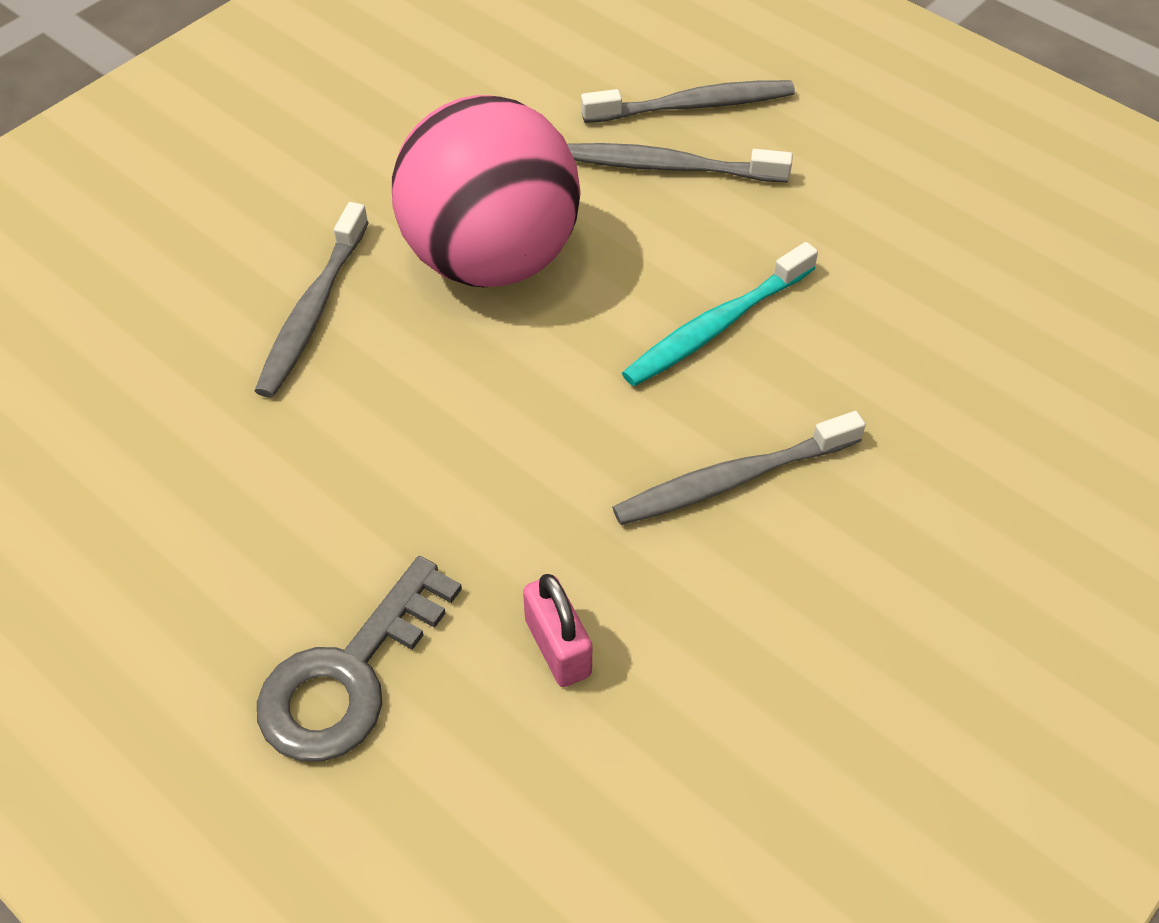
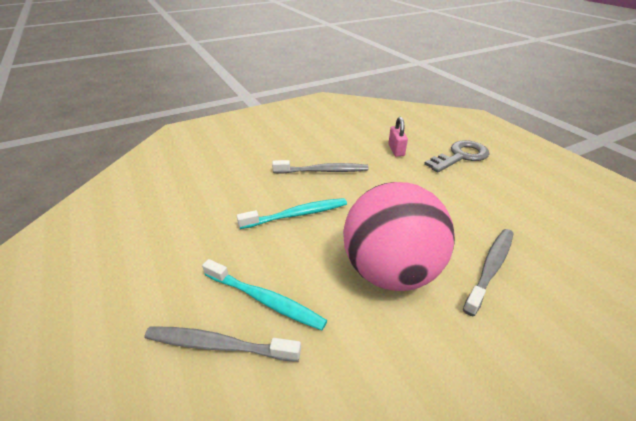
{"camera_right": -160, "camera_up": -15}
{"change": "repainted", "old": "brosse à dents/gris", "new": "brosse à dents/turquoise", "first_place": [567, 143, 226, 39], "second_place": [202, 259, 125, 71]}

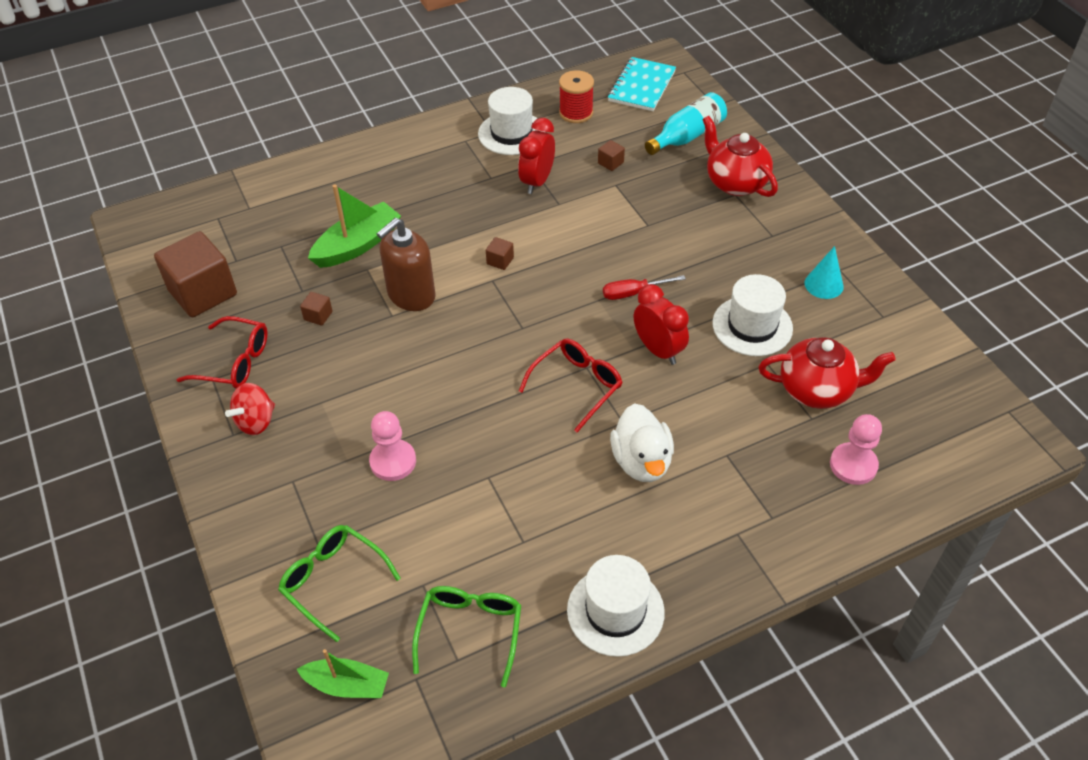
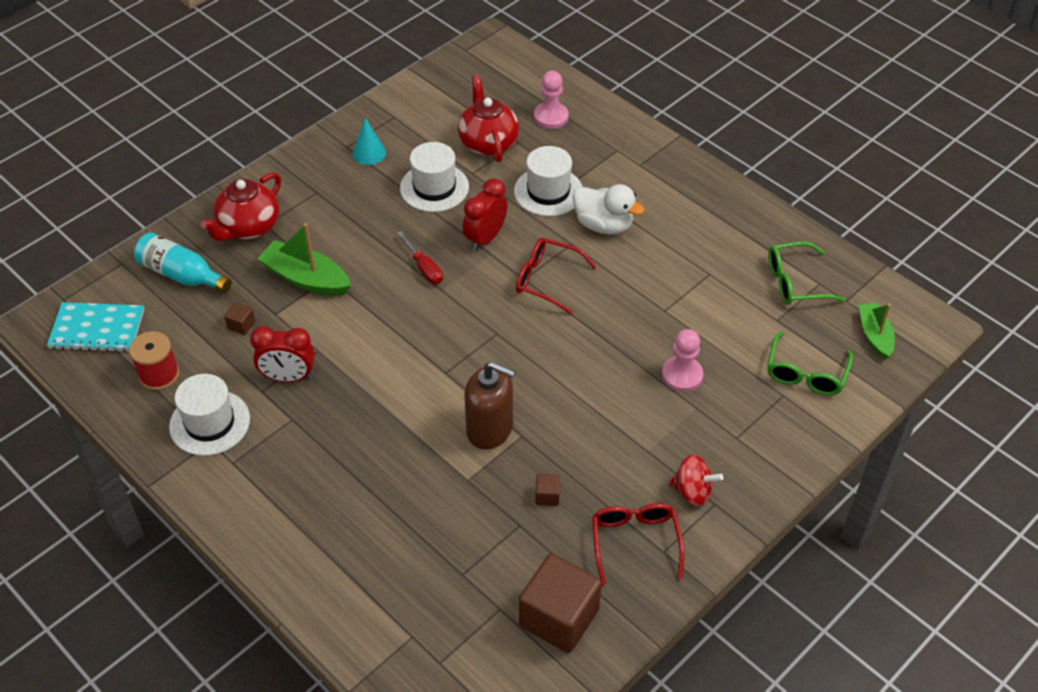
{"camera_right": -110, "camera_up": 0}
{"change": "shifted", "old": "bateau/vert", "first_place": [308, 184, 93, 84], "second_place": [257, 223, 94, 73]}
{"change": "gone", "old": "cube/marron", "first_place": [486, 237, 28, 33]}
{"change": "rotated", "old": "canard/blanc", "first_place": [610, 403, 64, 79], "second_place": [573, 184, 72, 51], "degrees": 60}
{"change": "shifted", "old": "chapeau/blanc", "first_place": [567, 555, 98, 102], "second_place": [514, 146, 68, 70]}

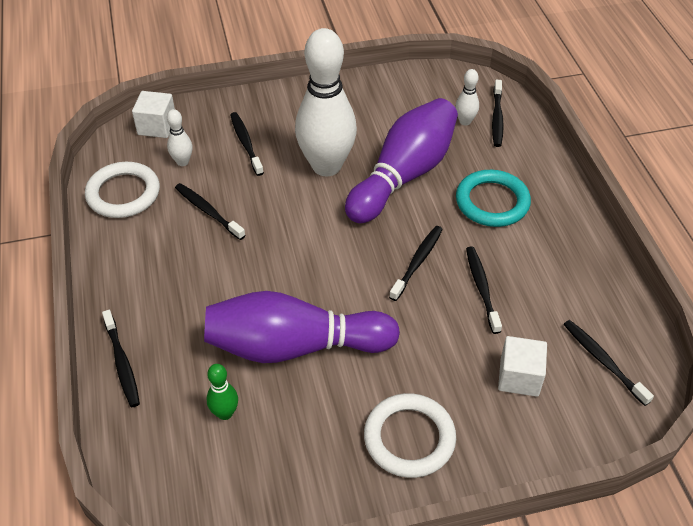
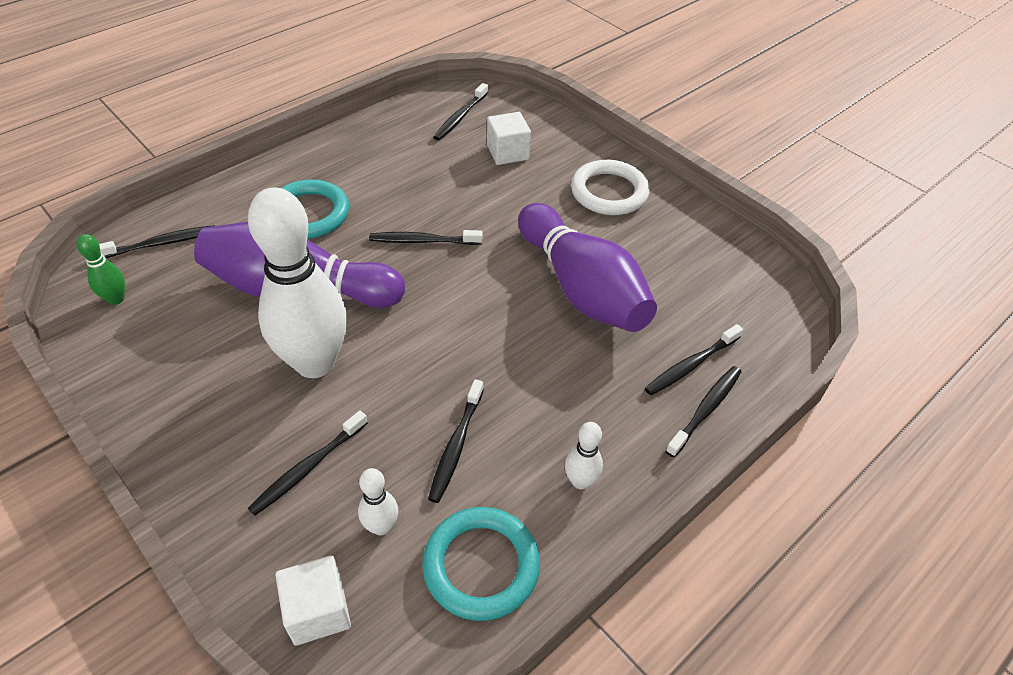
{"camera_right": -120, "camera_up": 0}
{"change": "shifted", "old": "quille/blanc", "first_place": [455, 69, 24, 56], "second_place": [565, 422, 38, 67]}
{"change": "repainted", "old": "anneau/blanc", "new": "anneau/turquoise", "first_place": [85, 162, 75, 56], "second_place": [422, 507, 118, 114]}
{"change": "shifted", "old": "brosse à dents/noir", "first_place": [466, 246, 36, 88], "second_place": [645, 324, 98, 71]}
{"change": "shifted", "old": "quille/vert", "first_place": [207, 364, 31, 56], "second_place": [76, 234, 49, 71]}

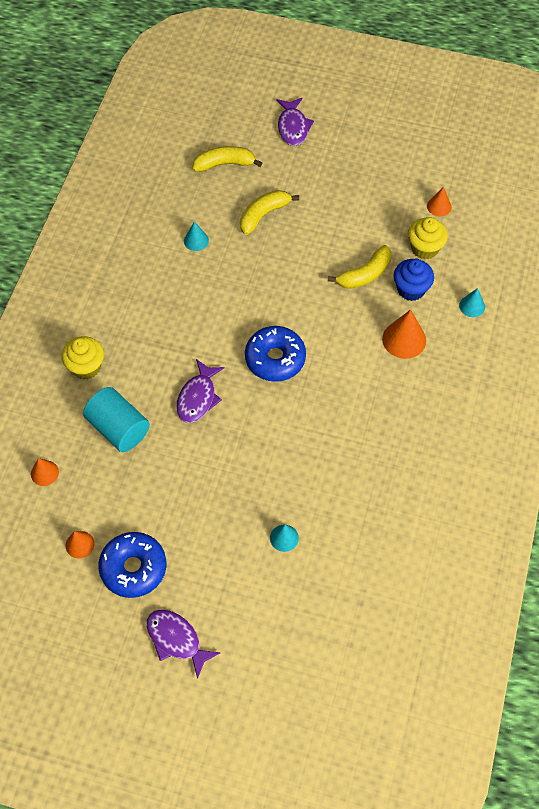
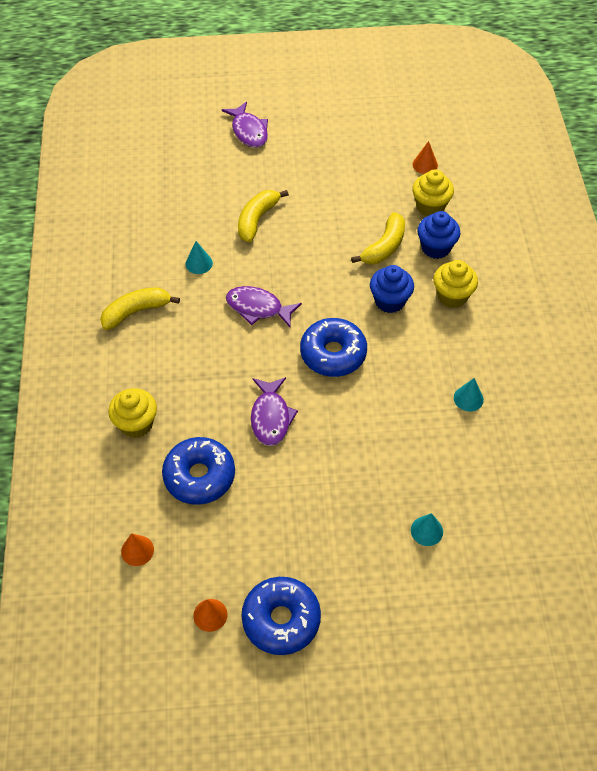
{"camera_right": -20, "camera_up": -5}
{"change": "shifted", "old": "banane/jaune", "first_place": [192, 146, 70, 26], "second_place": [100, 287, 80, 43]}
{"change": "shifted", "old": "cône/turquoise", "first_place": [459, 288, 26, 29], "second_place": [454, 378, 30, 33]}
{"change": "swapped", "old": "cône/orange", "new": "muffin/jaune", "first_place": [382, 309, 44, 50], "second_place": [433, 260, 45, 48]}
{"change": "swapped", "old": "cylindre/turquoise", "new": "beignet/bleu", "first_place": [83, 387, 67, 65], "second_place": [162, 437, 73, 68]}
{"change": "shifted", "old": "poisson/violet", "first_place": [146, 610, 75, 69], "second_place": [226, 286, 76, 42]}
{"change": "new", "new": "muffin/bleu", "second_place": [370, 265, 44, 48]}

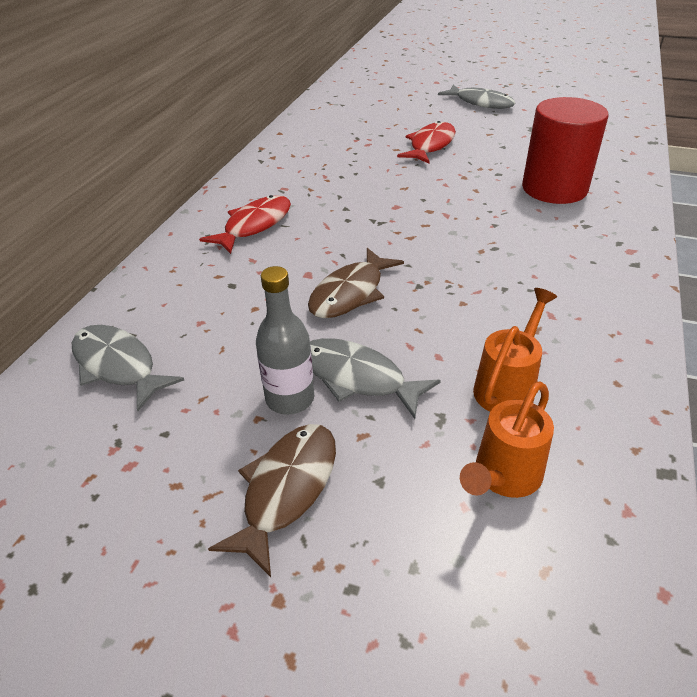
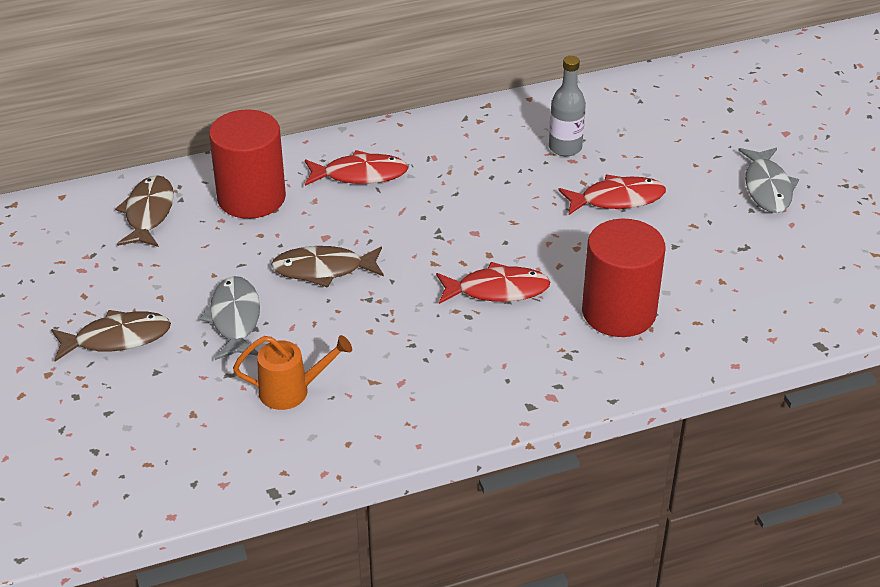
{"camera_right": 50, "camera_up": 0}
{"change": "shifted", "old": "bouteille/gris", "first_place": [256, 266, 58, 149], "second_place": [549, 56, 37, 100]}
{"change": "repainted", "old": "poisson/gris", "new": "poisson/marron", "first_place": [72, 325, 112, 86], "second_place": [115, 175, 59, 72]}
{"change": "gone", "old": "arrosoir/orange", "first_place": [460, 381, 94, 117]}
{"change": "new", "new": "cylindre/rouge", "second_place": [209, 109, 77, 110]}
{"change": "new", "new": "poisson/rouge", "second_place": [436, 262, 114, 42]}

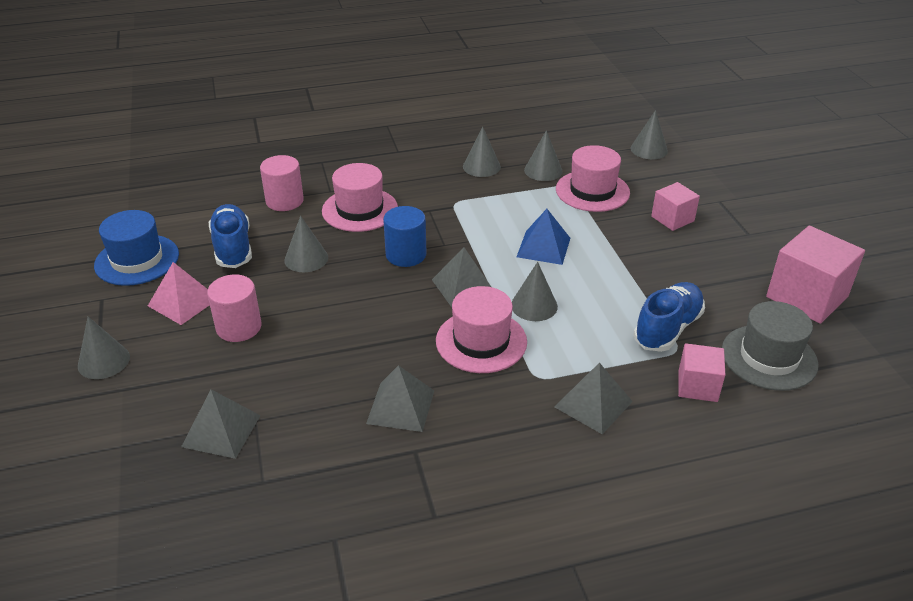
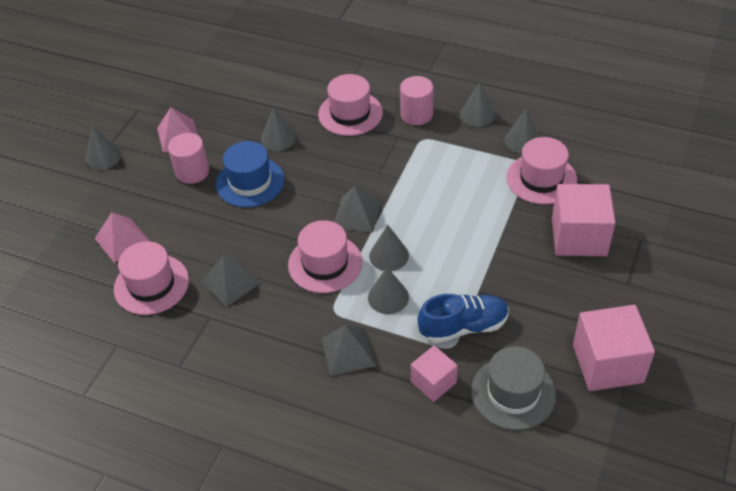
{"camera_right": 40, "camera_up": 10}
{"change": "shifted", "old": "cône/gris", "first_place": [631, 110, 37, 49], "second_place": [368, 267, 41, 47]}
{"change": "shifted", "old": "cylindre/rose", "first_place": [260, 155, 44, 56], "second_place": [400, 76, 33, 49]}
{"change": "scaled", "old": "cube/rose", "first_place": [651, 182, 49, 49], "second_place": [552, 184, 64, 72], "factor": 1.73}
{"change": "gone", "old": "chaussure/bleu", "first_place": [209, 204, 43, 64]}
{"change": "gone", "old": "cylindre/bleu", "first_place": [383, 206, 44, 61]}
{"change": "gone", "old": "pyramide/bleu", "first_place": [517, 209, 53, 56]}
{"change": "shifted", "old": "chapeau/bleu", "first_place": [94, 210, 85, 76], "second_place": [216, 141, 69, 66]}
{"change": "repainted", "old": "pyramide/gris", "new": "pyramide/rose", "first_place": [181, 390, 80, 69], "second_place": [95, 212, 54, 51]}
{"change": "new", "new": "chapeau/rose", "second_place": [114, 241, 75, 74]}

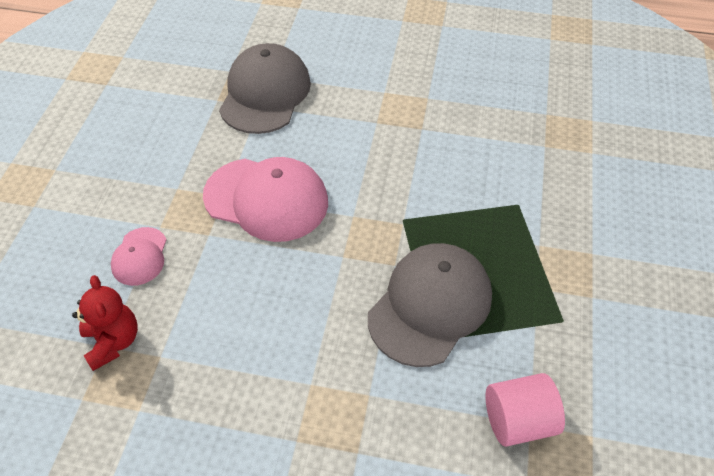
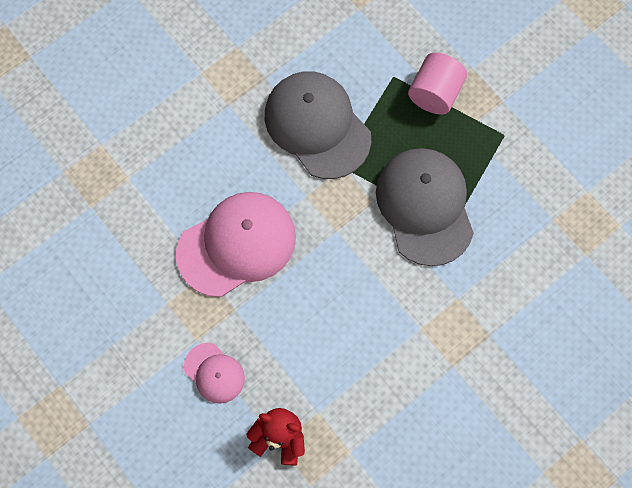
{"camera_right": -50, "camera_up": 20}
{"change": "shifted", "old": "casquette/gris", "first_place": [219, 43, 92, 91], "second_place": [265, 71, 106, 108]}
{"change": "shifted", "old": "cylindre/rose", "first_place": [486, 373, 79, 74], "second_place": [408, 52, 59, 63]}

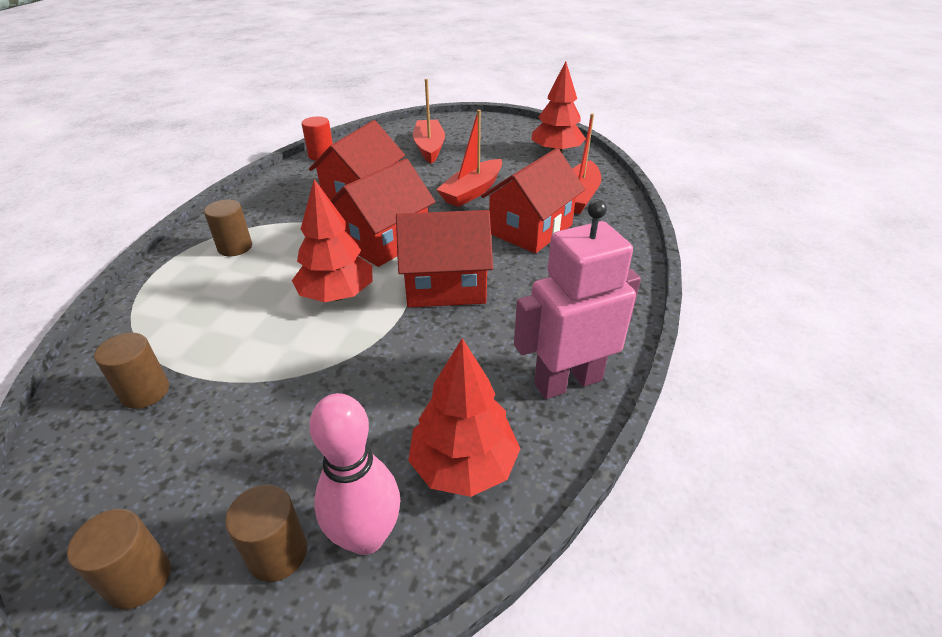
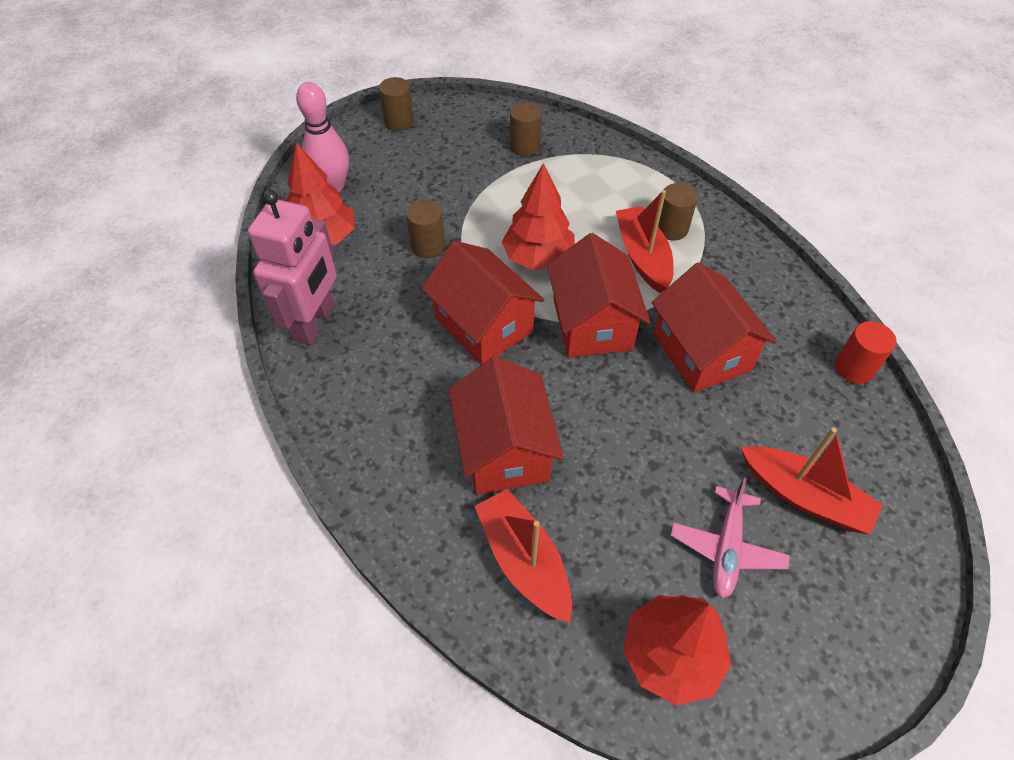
{"camera_right": 130, "camera_up": 15}
{"change": "shifted", "old": "bateau/rouge", "first_place": [436, 110, 66, 97], "second_place": [616, 190, 58, 103]}
{"change": "rotated", "old": "maison/rouge", "first_place": [396, 210, 97, 97], "second_place": [422, 241, 122, 124], "degrees": -75}
{"change": "shifted", "old": "cylindre/marron", "first_place": [225, 485, 82, 97], "second_place": [406, 200, 39, 58]}
{"change": "new", "new": "avion/rose", "second_place": [671, 477, 119, 122]}

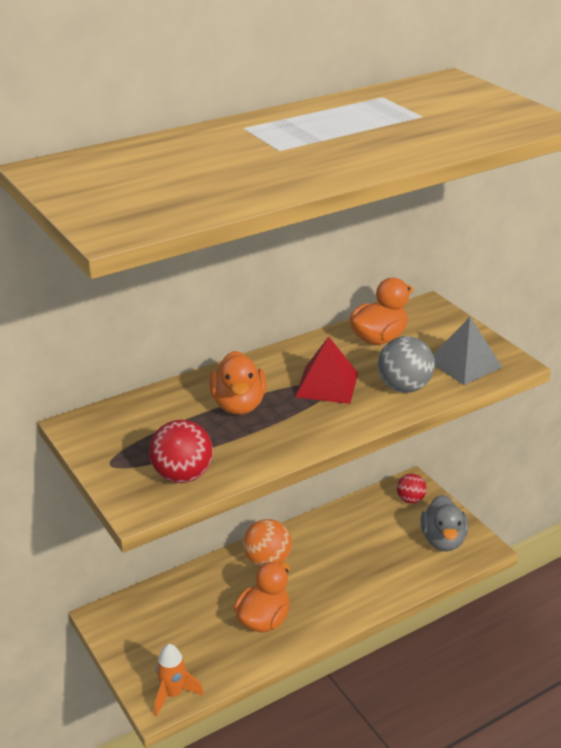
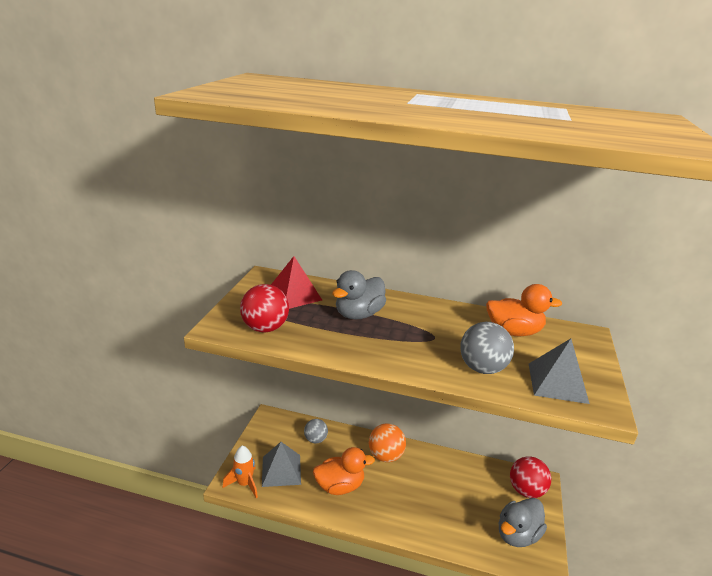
{"camera_right": 45, "camera_up": -5}
{"change": "shifted", "old": "pyramide/rouge", "first_place": [295, 337, 63, 67], "second_place": [271, 256, 51, 53]}
{"change": "repainted", "old": "canard/orange", "new": "canard/gris", "first_place": [209, 351, 57, 64], "second_place": [332, 270, 54, 49]}
{"change": "scaled", "old": "balle/rouge", "first_place": [397, 474, 30, 30], "second_place": [510, 456, 41, 42], "factor": 1.52}
{"change": "new", "new": "balle/gris", "second_place": [304, 419, 24, 25]}
{"change": "new", "new": "pyramide/gris", "second_place": [262, 442, 39, 45]}

